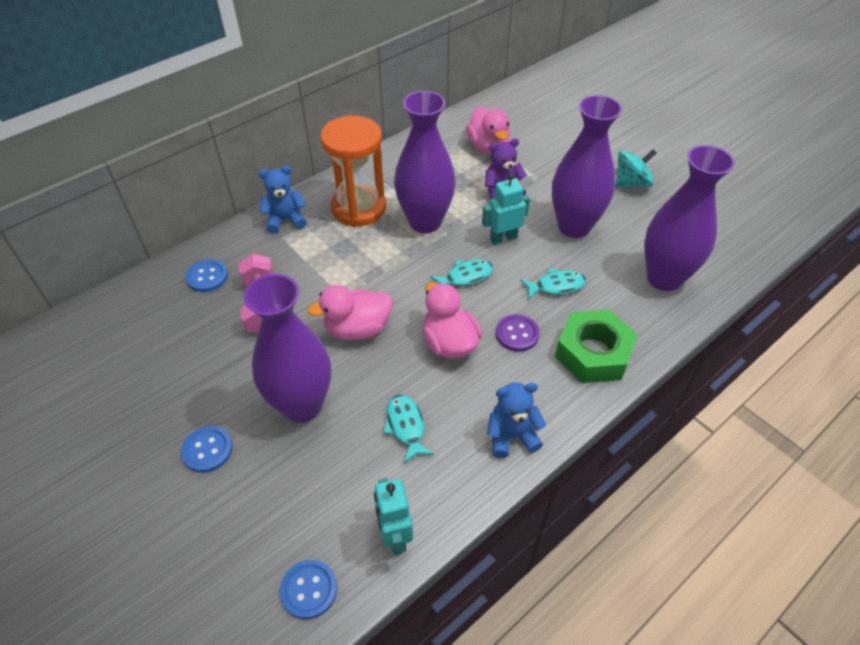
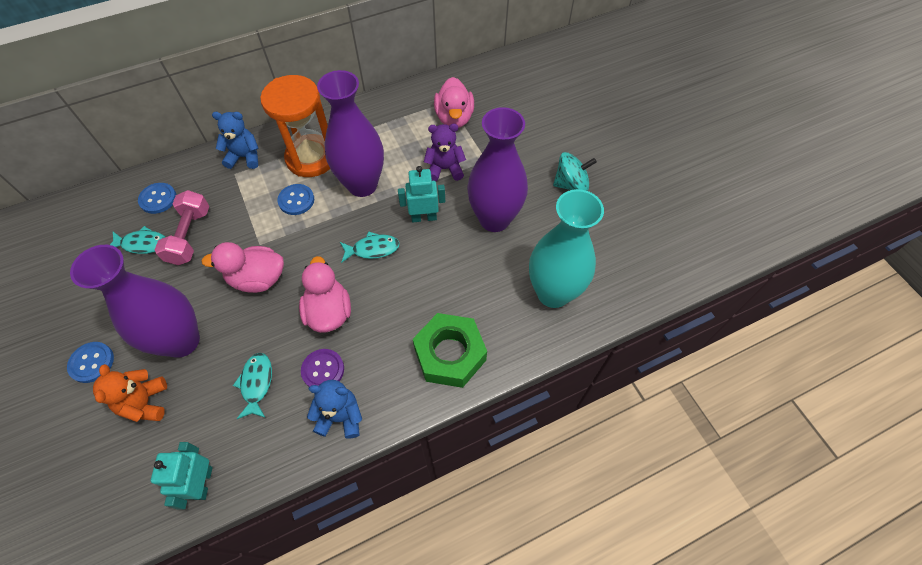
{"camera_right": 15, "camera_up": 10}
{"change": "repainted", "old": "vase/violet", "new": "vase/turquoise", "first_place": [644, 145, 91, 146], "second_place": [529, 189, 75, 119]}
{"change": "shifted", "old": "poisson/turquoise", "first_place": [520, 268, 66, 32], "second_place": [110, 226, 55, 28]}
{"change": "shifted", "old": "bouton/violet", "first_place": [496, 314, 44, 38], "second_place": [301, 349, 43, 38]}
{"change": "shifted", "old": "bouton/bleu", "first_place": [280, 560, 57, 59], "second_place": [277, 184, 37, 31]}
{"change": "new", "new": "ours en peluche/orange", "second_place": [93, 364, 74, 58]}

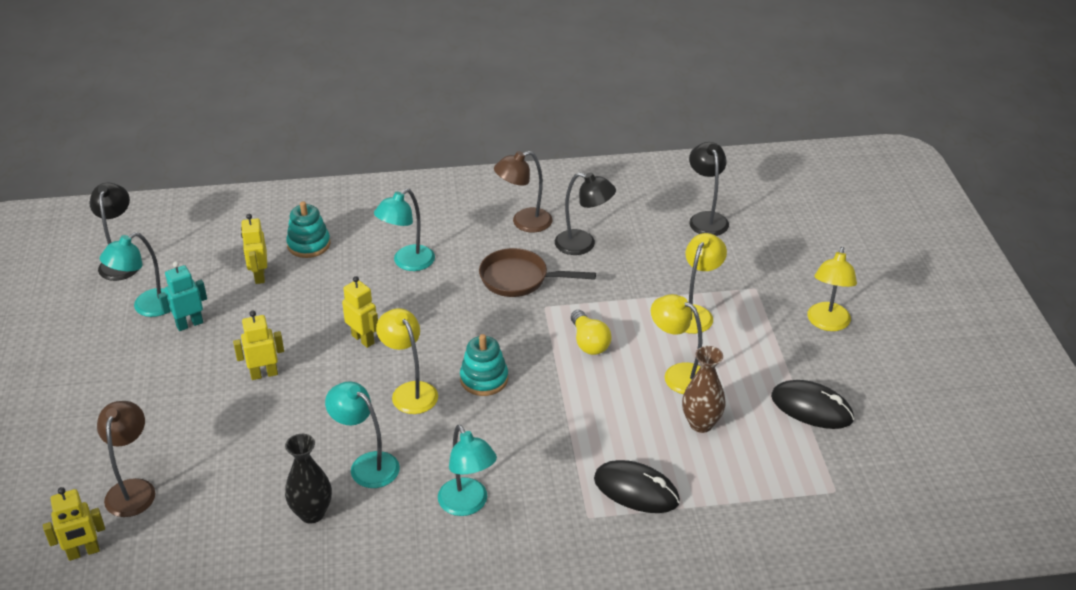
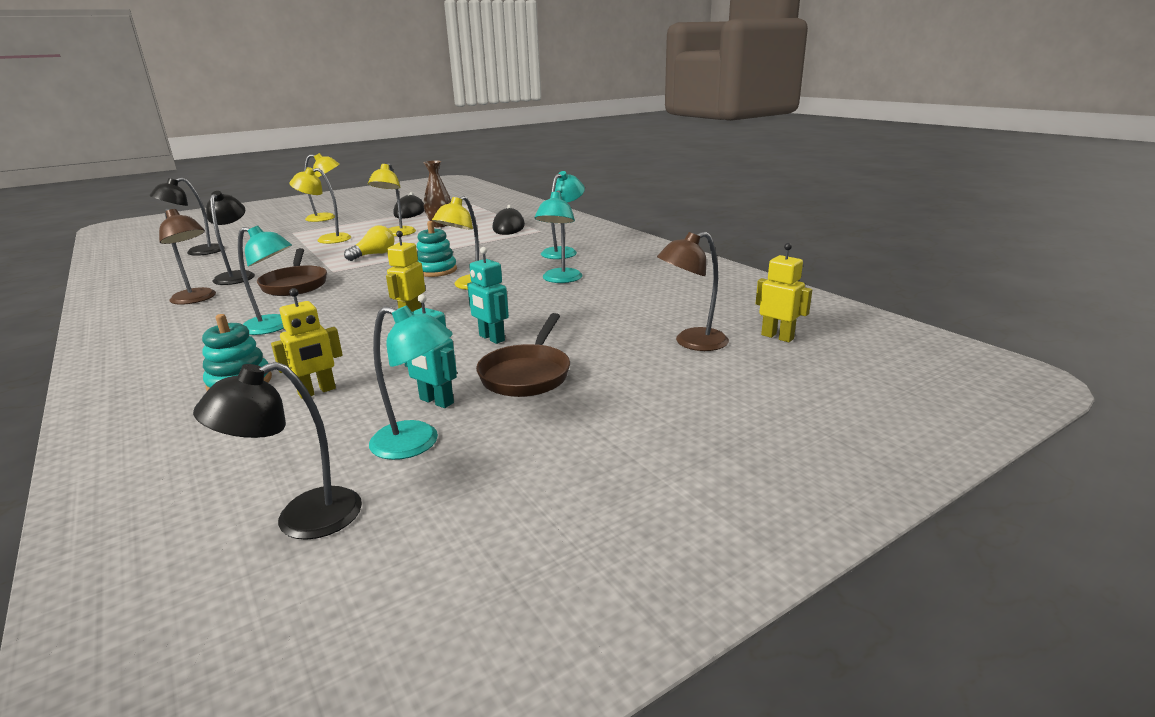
{"camera_right": -115, "camera_up": -15}
{"change": "repainted", "old": "robot/jaune", "new": "robot/turquoise", "first_place": [233, 311, 51, 69], "second_place": [467, 247, 42, 97]}
{"change": "gone", "old": "vase/noir", "first_place": [285, 434, 47, 90]}
{"change": "new", "new": "poêle/marron", "second_place": [476, 313, 94, 84]}

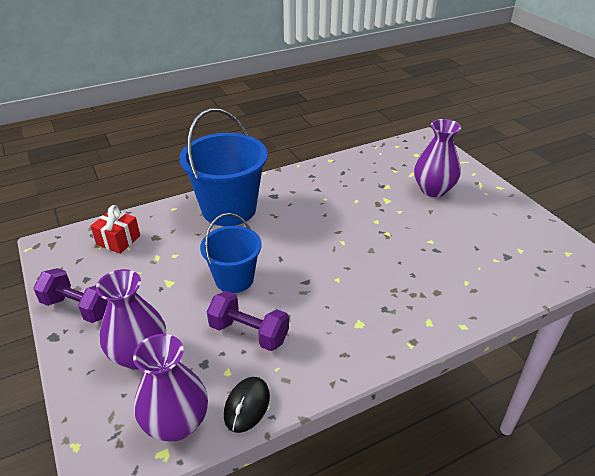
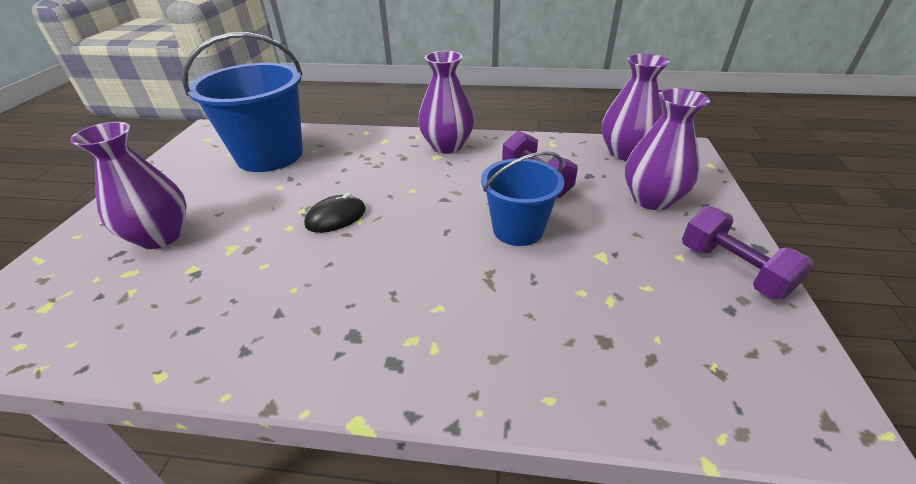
{"camera_right": -145, "camera_up": 0}
{"change": "shifted", "old": "seau/bleu", "first_place": [180, 108, 88, 118], "second_place": [182, 32, 121, 140]}
{"change": "gone", "old": "cadeau/rouge", "first_place": [91, 205, 49, 49]}
{"change": "shifted", "old": "souris/noir", "first_place": [224, 377, 46, 56], "second_place": [304, 193, 62, 40]}
{"change": "new", "new": "vase/violet", "second_place": [418, 51, 56, 103]}

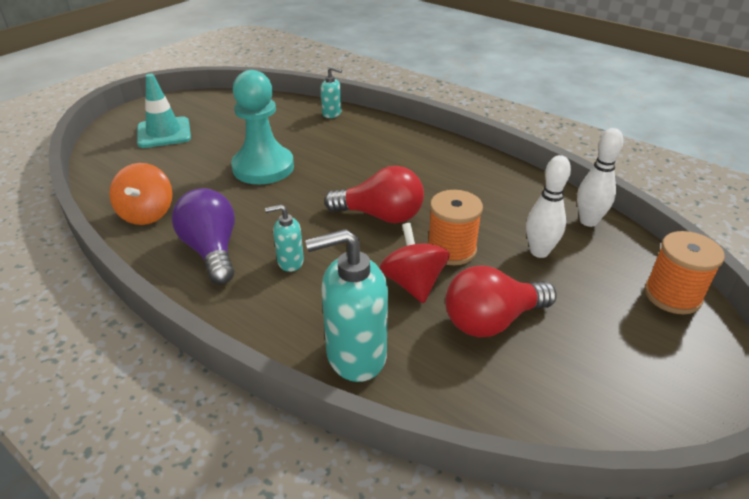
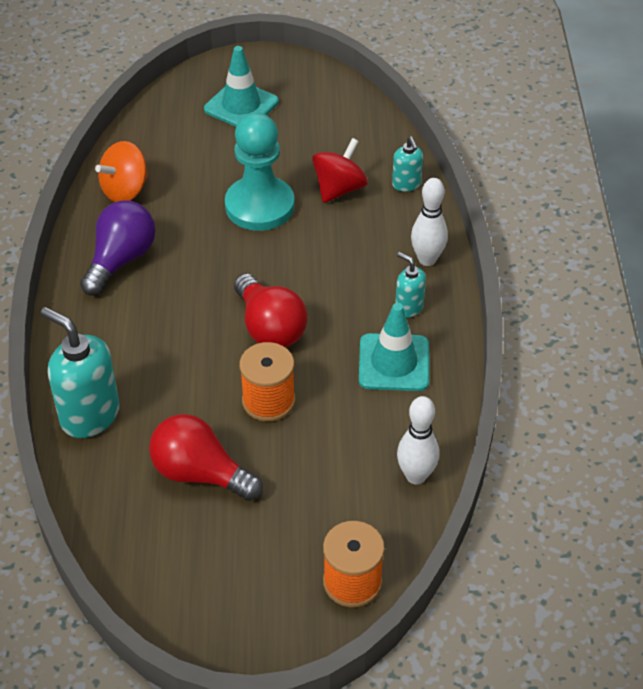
{"camera_right": 50, "camera_up": 10}
{"change": "shifted", "old": "quille/blanc", "first_place": [526, 155, 45, 103], "second_place": [411, 178, 37, 88]}
{"change": "shifted", "old": "distributeur de savon/turquoise", "first_place": [265, 204, 39, 68], "second_place": [395, 252, 31, 66]}
{"change": "shifted", "old": "toupie/rouge", "first_place": [380, 223, 70, 80], "second_place": [312, 138, 56, 65]}
{"change": "new", "new": "cône de chantier/turquoise", "second_place": [359, 303, 70, 88]}

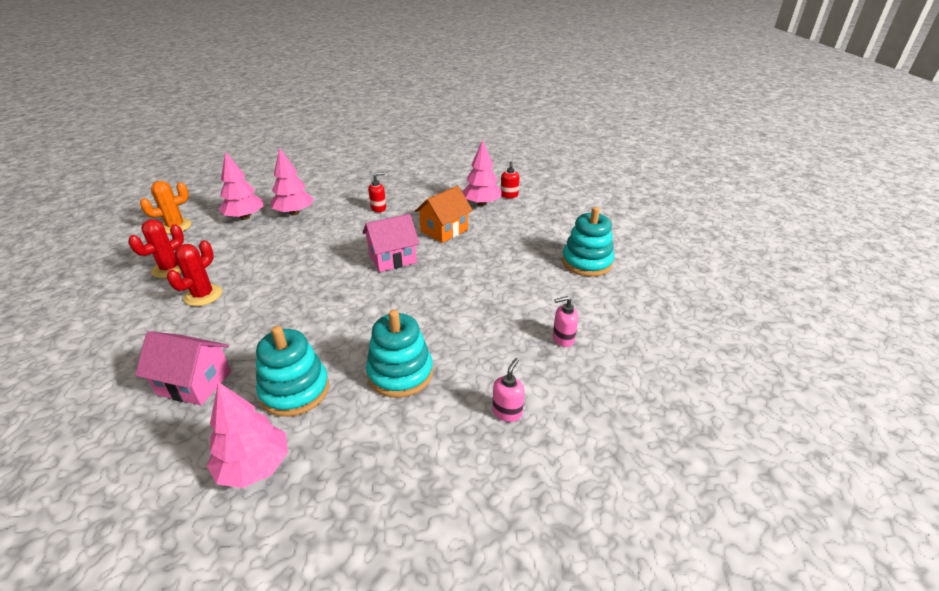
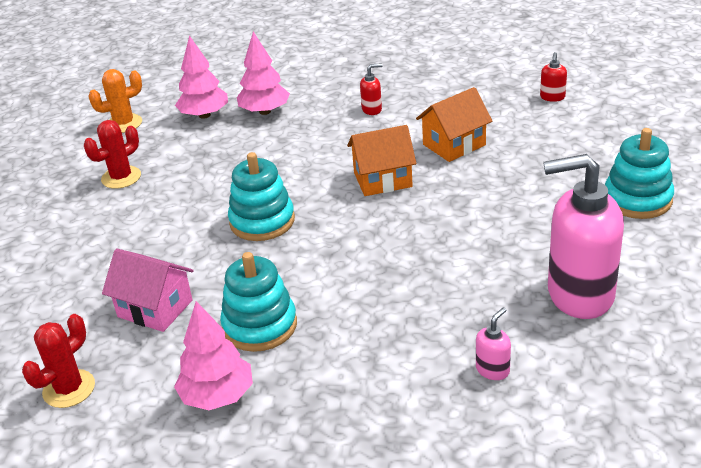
{"camera_right": 15, "camera_up": 0}
{"change": "gone", "old": "arbre/rose", "first_place": [462, 140, 40, 66]}
{"change": "repainted", "old": "maison/rose", "new": "maison/orange", "first_place": [362, 214, 58, 58], "second_place": [347, 125, 69, 71]}
{"change": "shifted", "old": "cactus/rouge", "first_place": [167, 240, 55, 66], "second_place": [22, 314, 73, 94]}
{"change": "scaled", "old": "distributeur de savon/rose", "first_place": [553, 296, 25, 51], "second_place": [543, 154, 81, 165], "factor": 2.48}
{"change": "shifted", "old": "jouet à empiler/turquoise", "first_place": [366, 309, 67, 89], "second_place": [228, 152, 67, 89]}

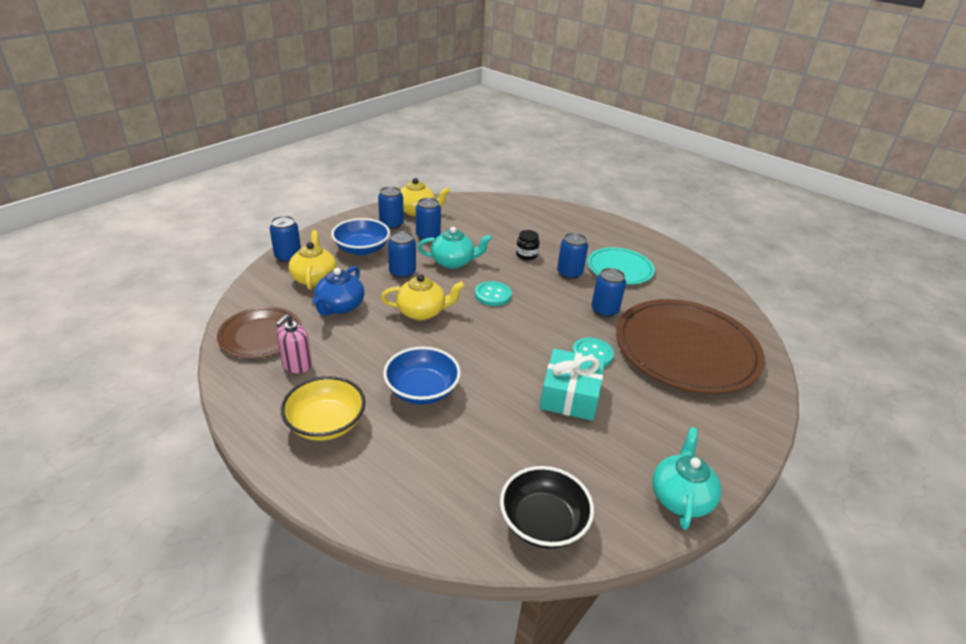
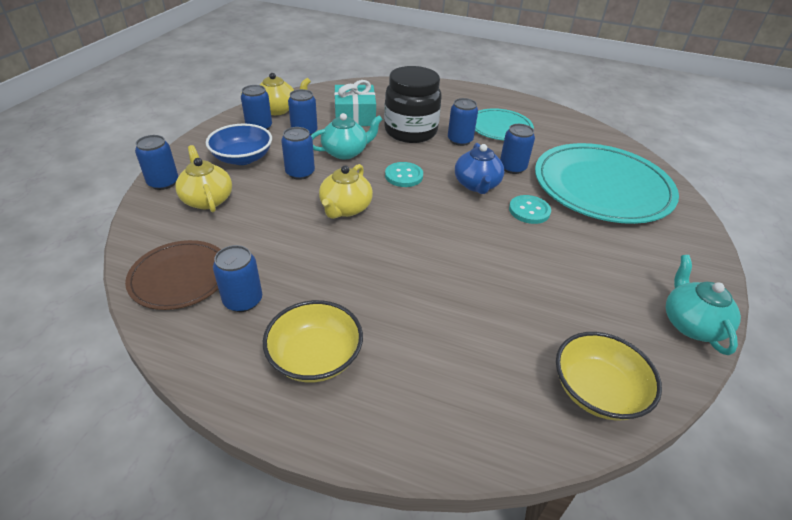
{"camera_right": -20, "camera_up": 5}
{"change": "scaled", "old": "bocal/noir", "first_place": [516, 230, 24, 30], "second_place": [384, 66, 58, 77], "factor": 2.4}
{"change": "shifted", "old": "théière/bleu", "first_place": [312, 266, 53, 49], "second_place": [455, 143, 49, 51]}
{"change": "rotated", "old": "théière/jaune", "first_place": [381, 274, 84, 46], "second_place": [319, 164, 54, 55], "degrees": 135}
{"change": "repainted", "old": "assiette/marron", "new": "assiette/turquoise", "first_place": [616, 299, 149, 95], "second_place": [535, 143, 144, 81]}
{"change": "swapped", "old": "distributeur de savon/rose", "new": "canette/bleu", "first_place": [276, 314, 36, 59], "second_place": [213, 245, 49, 67]}
{"change": "gone", "old": "bol/bleu", "first_place": [383, 347, 78, 57]}
{"change": "shifted", "old": "cadeau/turquoise", "first_place": [540, 349, 65, 72], "second_place": [334, 80, 42, 46]}
{"change": "repainted", "old": "bol/noir", "new": "bol/jaune", "first_place": [500, 466, 94, 83], "second_place": [556, 332, 106, 89]}

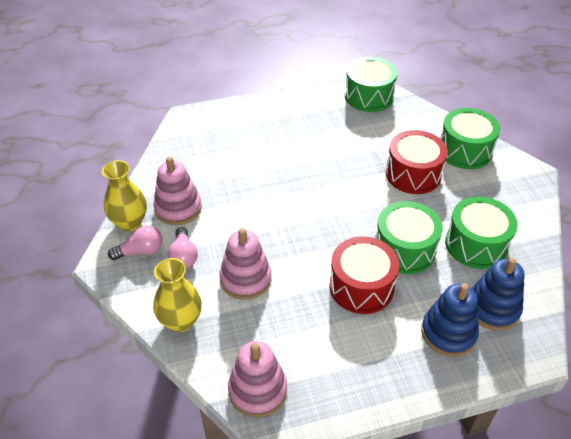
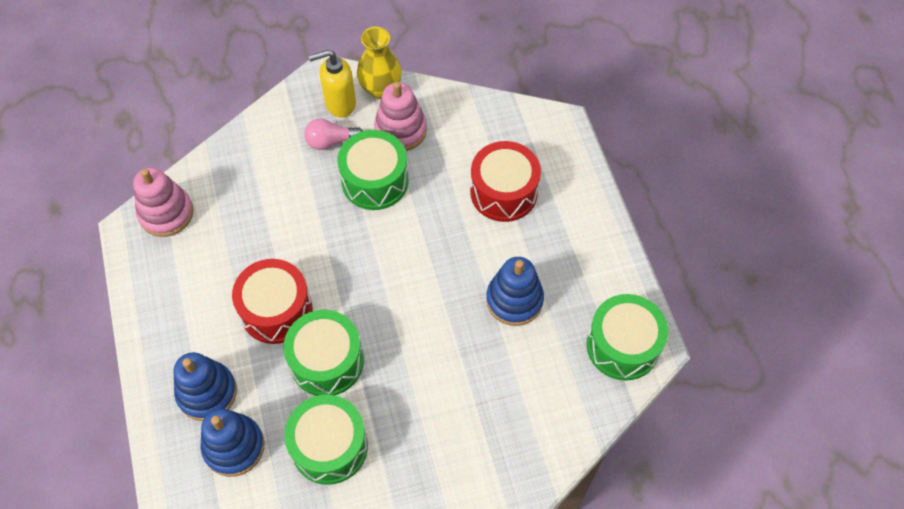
{"camera_right": 90, "camera_up": 15}
{"change": "shifted", "old": "tambour/vert", "first_place": [440, 108, 60, 61], "second_place": [338, 130, 71, 80]}
{"change": "shifted", "old": "tambour/rouge", "first_place": [386, 130, 62, 64], "second_place": [470, 141, 71, 81]}
{"change": "swapped", "old": "ampoule/rose", "new": "distributeur de savon/jaune", "first_place": [108, 226, 54, 34], "second_place": [309, 50, 47, 68]}
{"change": "gone", "old": "jouet à empiler/rose", "first_place": [220, 228, 51, 72]}
{"change": "gone", "old": "vase/jaune", "first_place": [153, 258, 49, 74]}
{"change": "new", "new": "jouet à empiler/bleu", "second_place": [486, 257, 58, 69]}

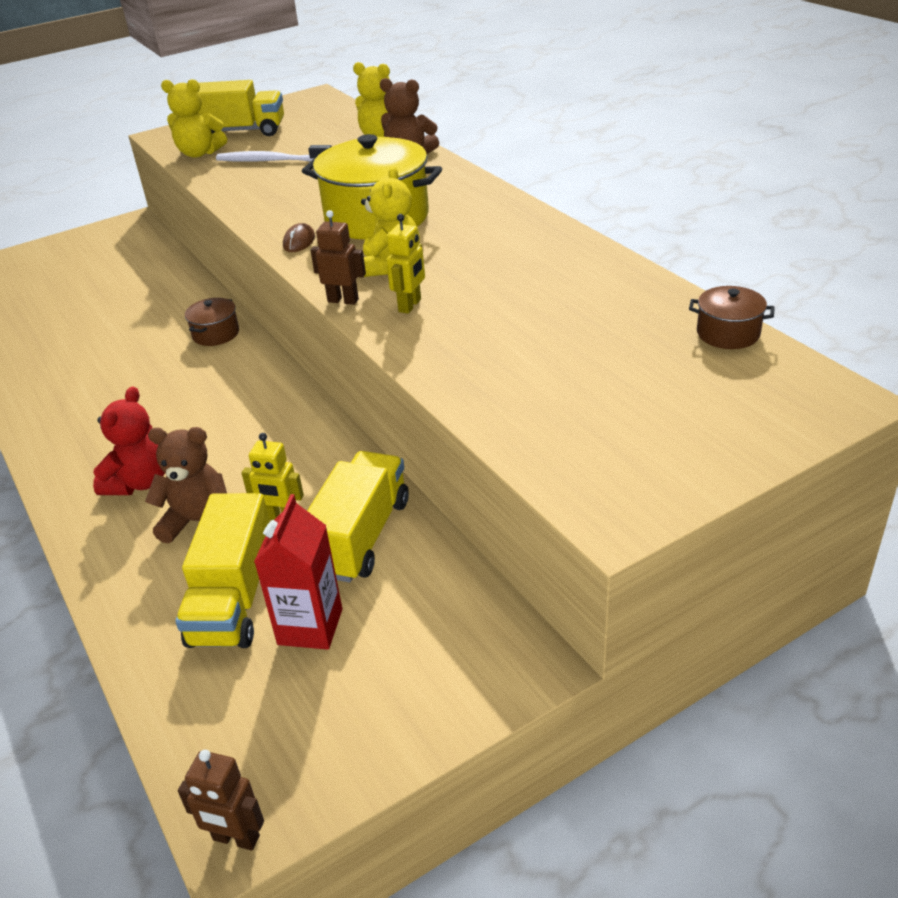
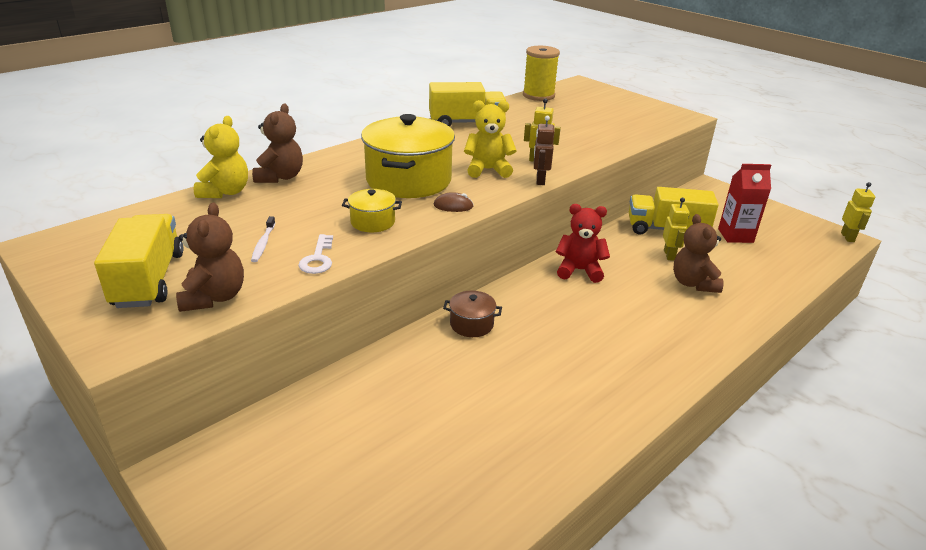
{"camera_right": -105, "camera_up": -5}
{"change": "repainted", "old": "ours en peluche/jaune", "new": "ours en peluche/marron", "first_place": [161, 79, 66, 79], "second_place": [176, 203, 68, 109]}
{"change": "scaled", "old": "brosse à dents/blanc", "first_place": [216, 145, 116, 17], "second_place": [251, 216, 24, 46], "factor": 0.57}
{"change": "swapped", "old": "marmite/marron", "new": "bobine/jaune", "first_place": [689, 286, 86, 63], "second_place": [523, 46, 37, 55]}
{"change": "shifted", "old": "ours en peluche/rouge", "first_place": [93, 386, 72, 109], "second_place": [556, 204, 54, 79]}
{"change": "shifted", "old": "camion/jaune", "first_place": [175, 493, 95, 155], "second_place": [429, 82, 77, 45]}
{"change": "repainted", "old": "robot/marron", "new": "robot/jaune", "first_place": [178, 750, 86, 100], "second_place": [841, 182, 34, 60]}
{"change": "new", "new": "marmite/jaune", "second_place": [342, 189, 60, 43]}
{"change": "new", "new": "clé/blanc", "second_place": [298, 234, 35, 40]}

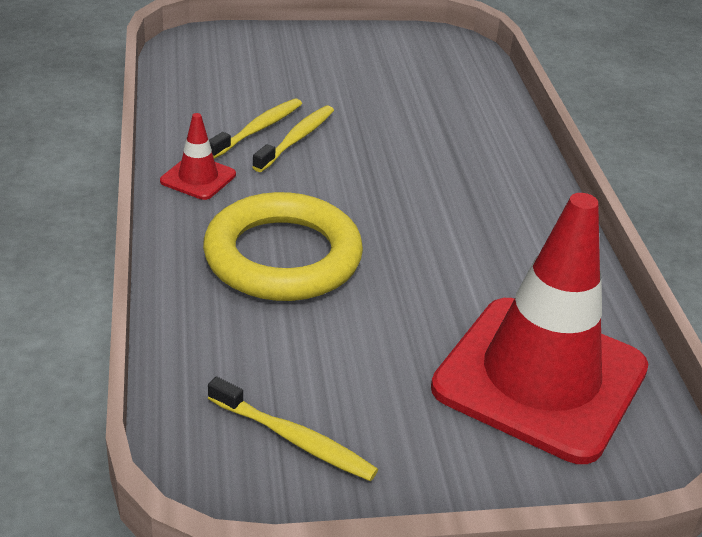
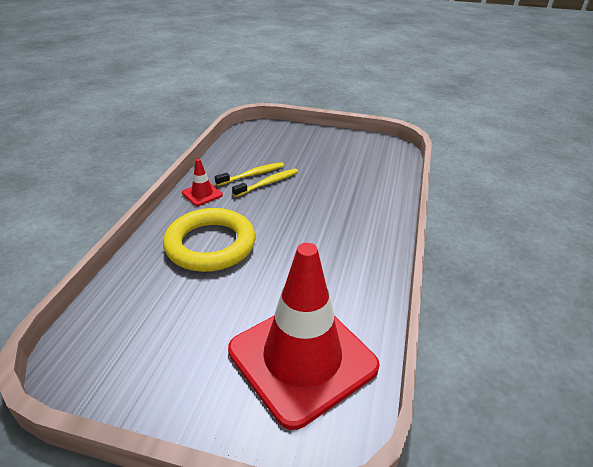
{"camera_right": 25, "camera_up": 0}
{"change": "gone", "old": "brosse à dents/jaune", "first_place": [208, 377, 170, 104]}

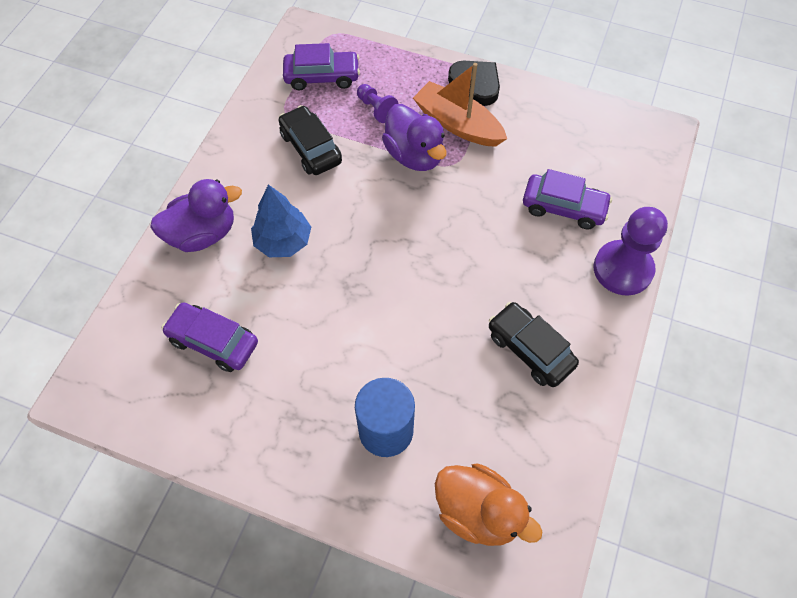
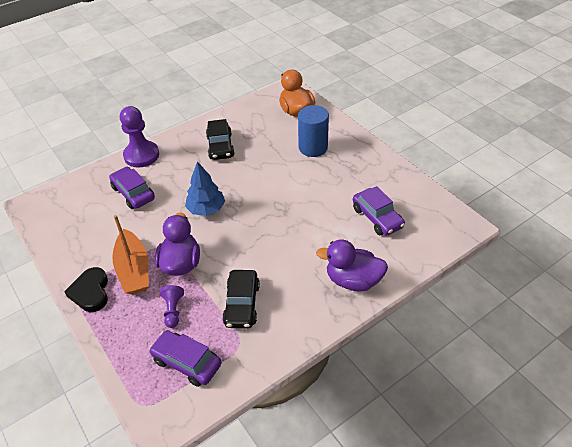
{"camera_right": -145, "camera_up": -15}
{"change": "shifted", "old": "arbre/bleu", "first_place": [251, 184, 60, 73], "second_place": [185, 161, 40, 55]}

